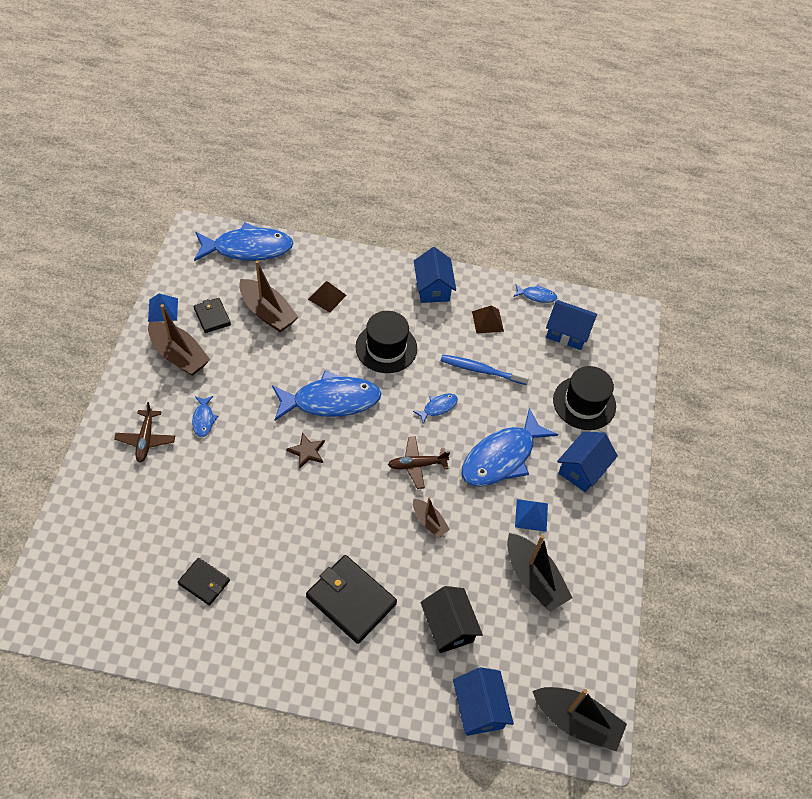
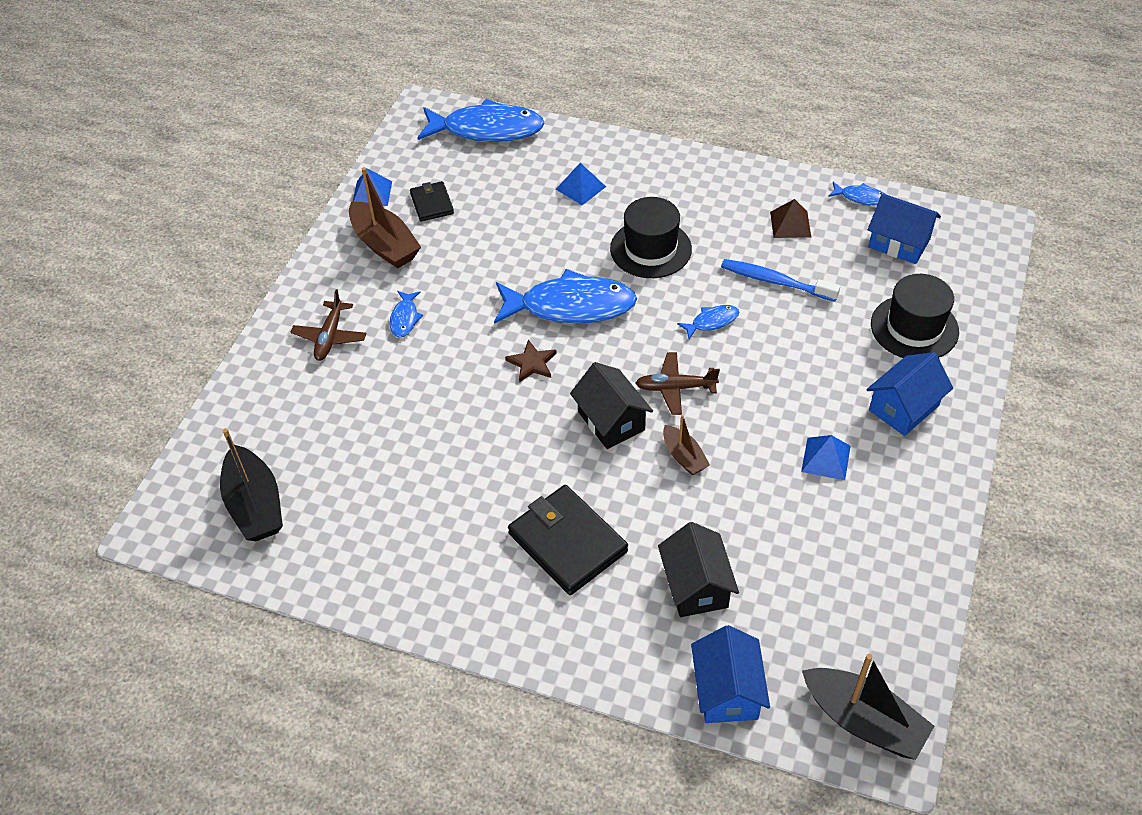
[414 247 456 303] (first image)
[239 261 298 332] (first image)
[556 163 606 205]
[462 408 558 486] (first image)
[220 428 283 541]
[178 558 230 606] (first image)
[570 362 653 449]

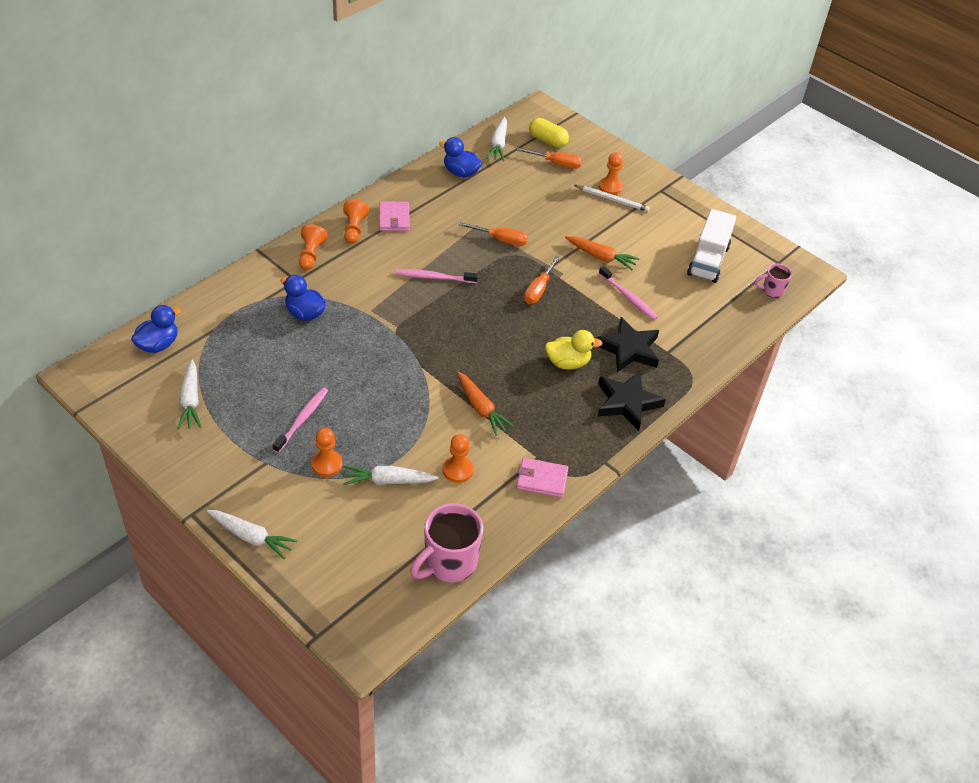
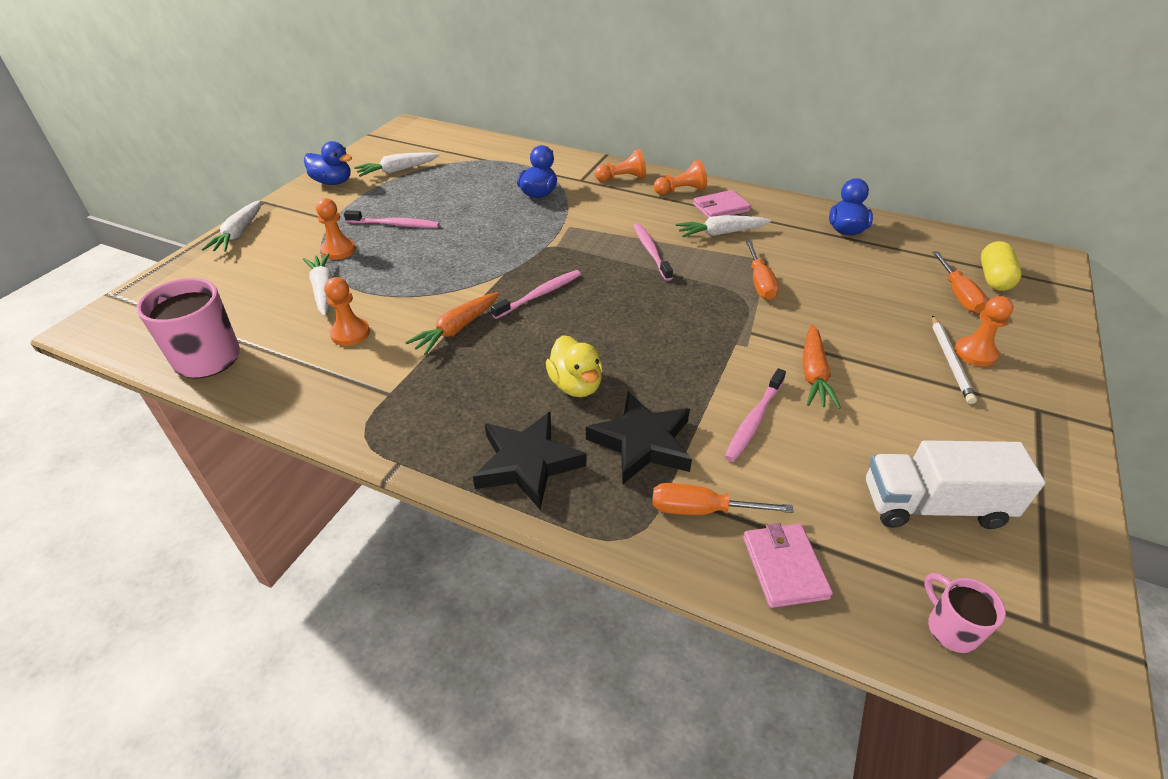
[676 215 771 237]
[652 483 793 515]
[304 141 352 185]
[743 523 833 608]
[491 270 581 319]

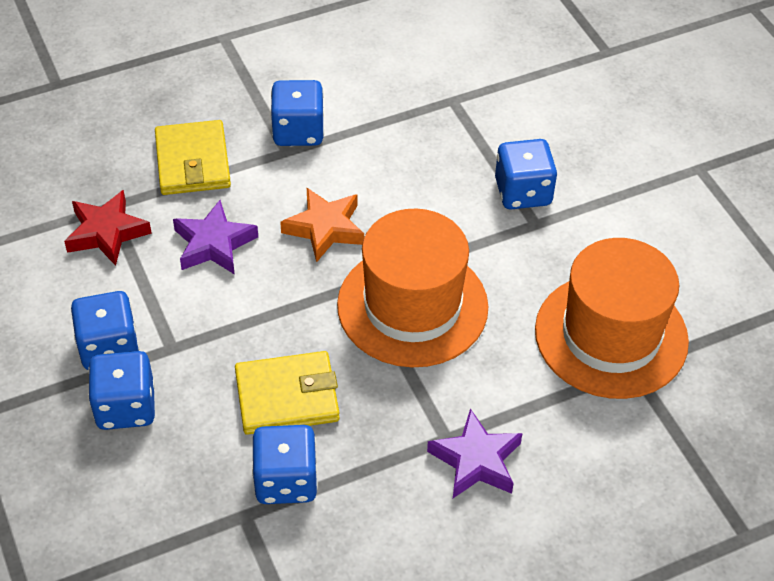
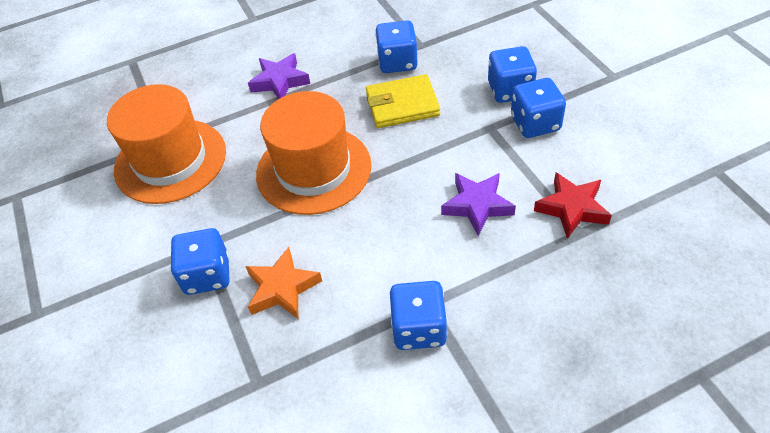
[155 120 231 195] (first image)
[245 247 322 319]

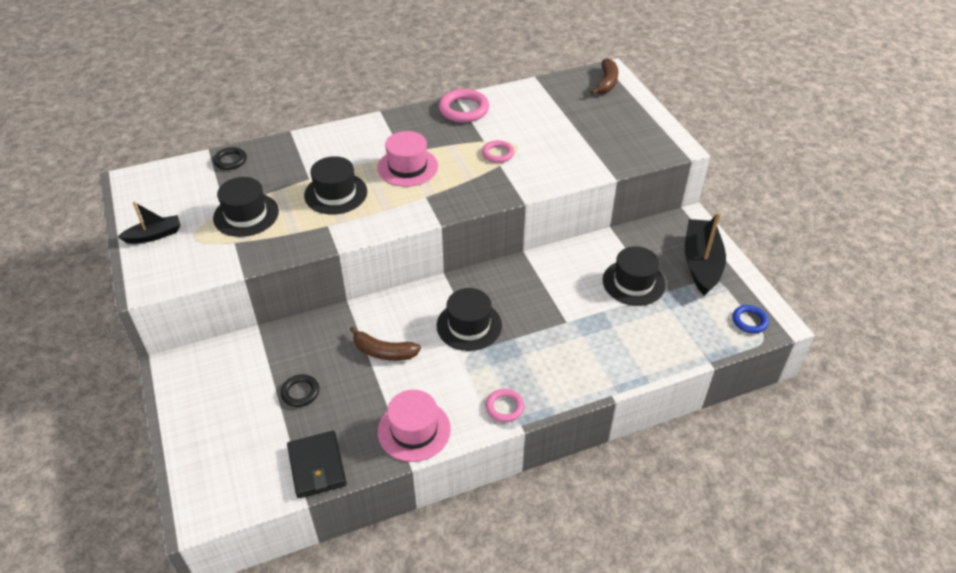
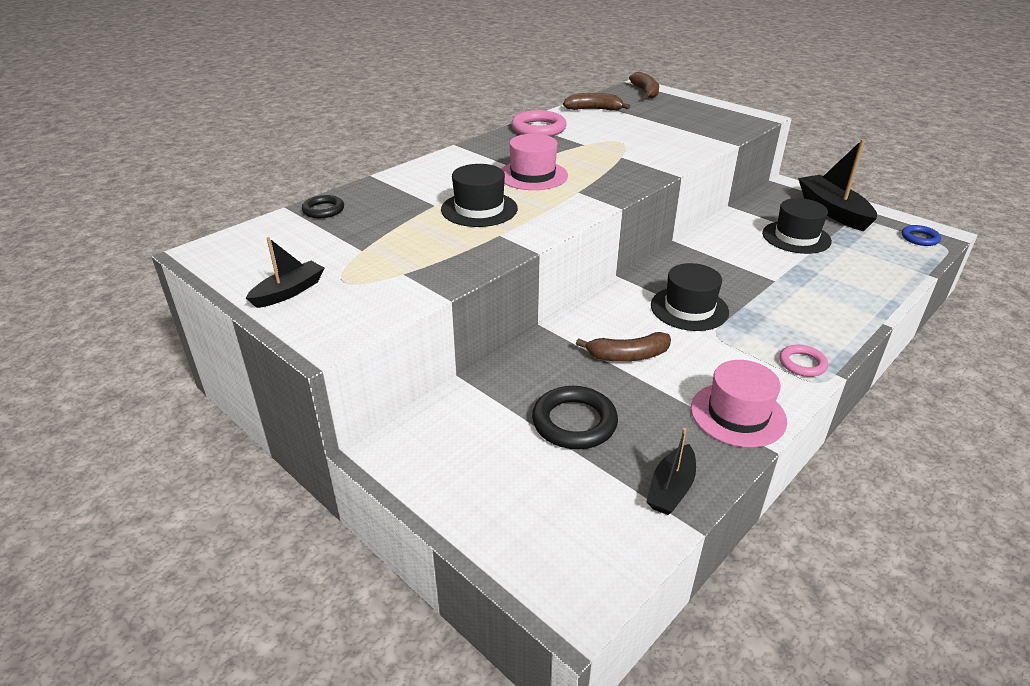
[482 140 514 163] (first image)
[213 177 279 237] (first image)
[532 386 618 449]
[646 428 696 515]
[563 93 630 111]

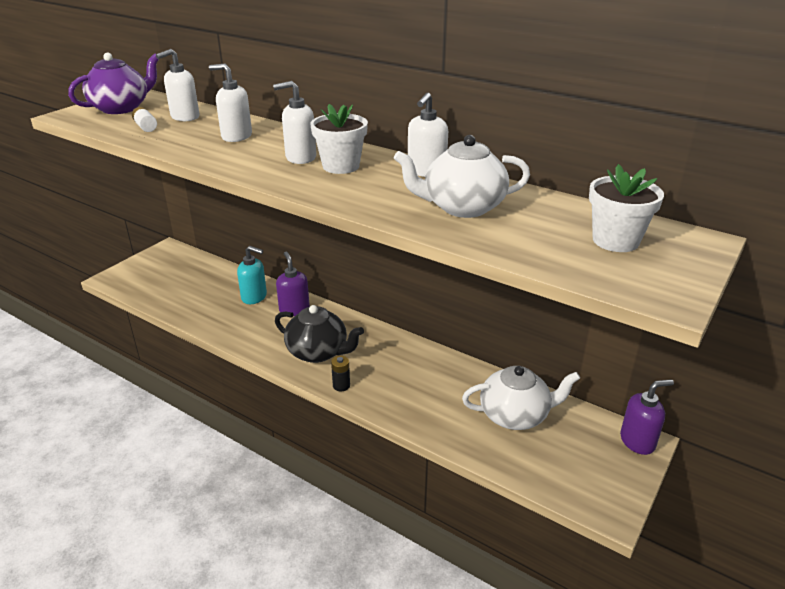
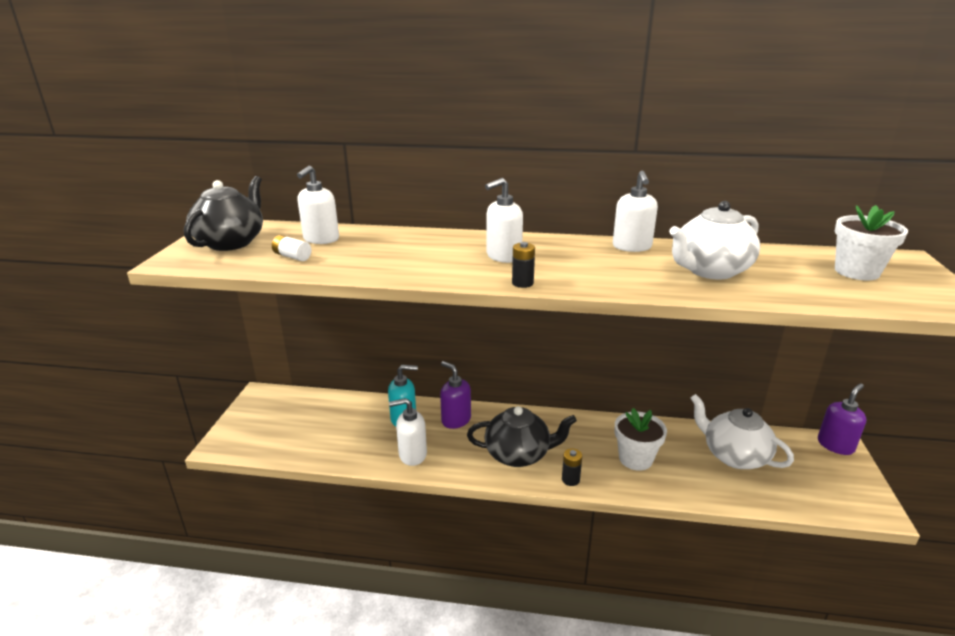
[184 176 263 251]
[389 398 427 466]
[615 408 667 471]
[691 394 794 469]
[512 242 535 288]

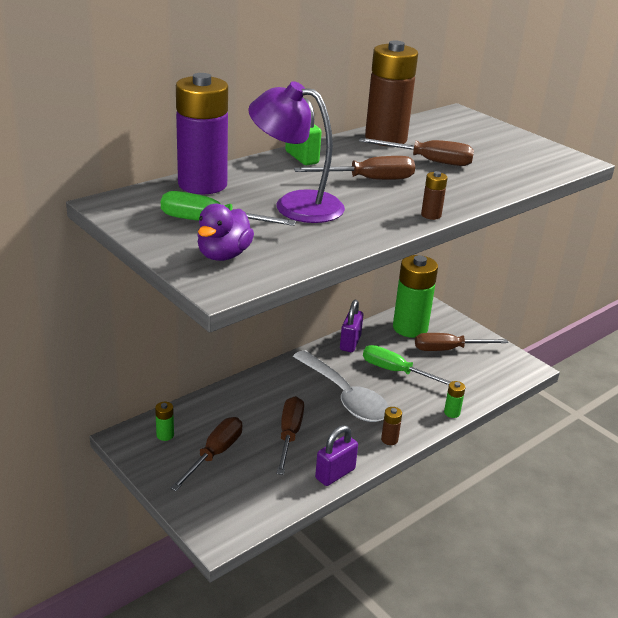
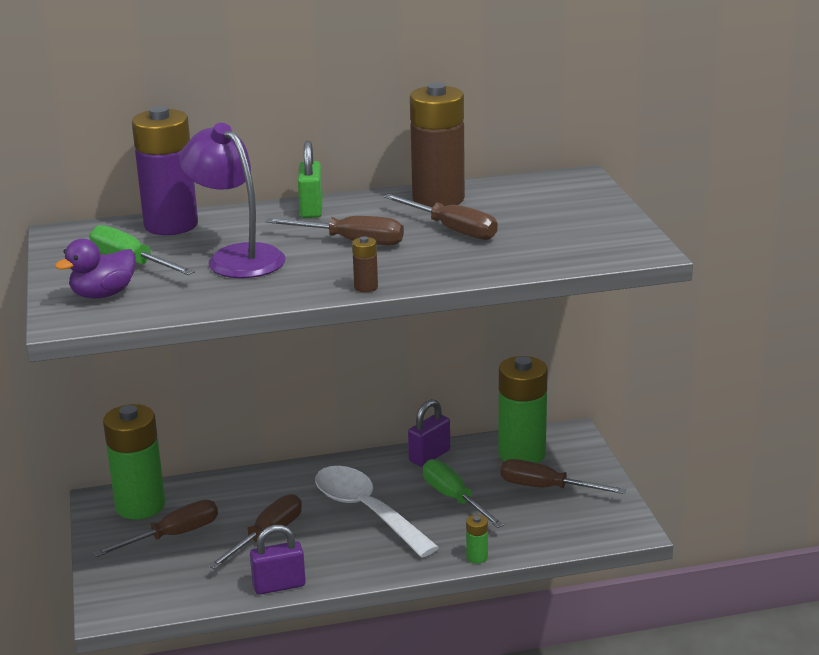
[315 466 439 558]
[103 404 165 520]
[381 407 402 445] (first image)

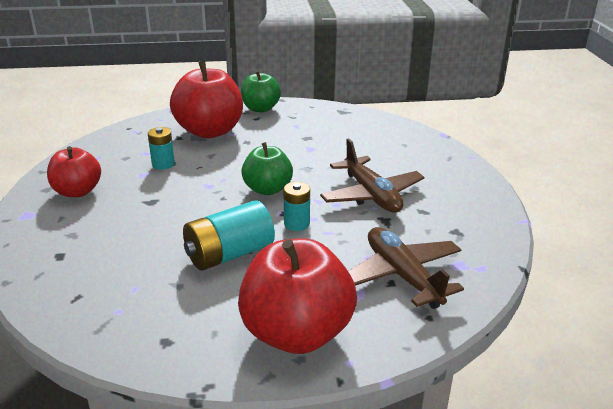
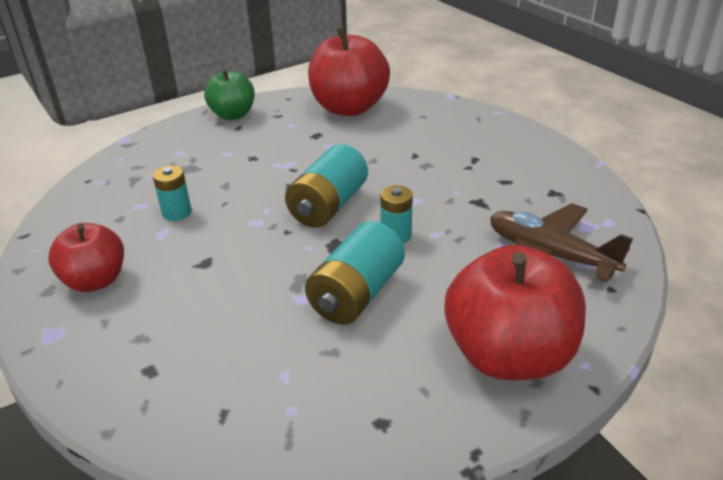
[308 27 390 116]
[320 138 424 213] (first image)
[285 144 368 228]

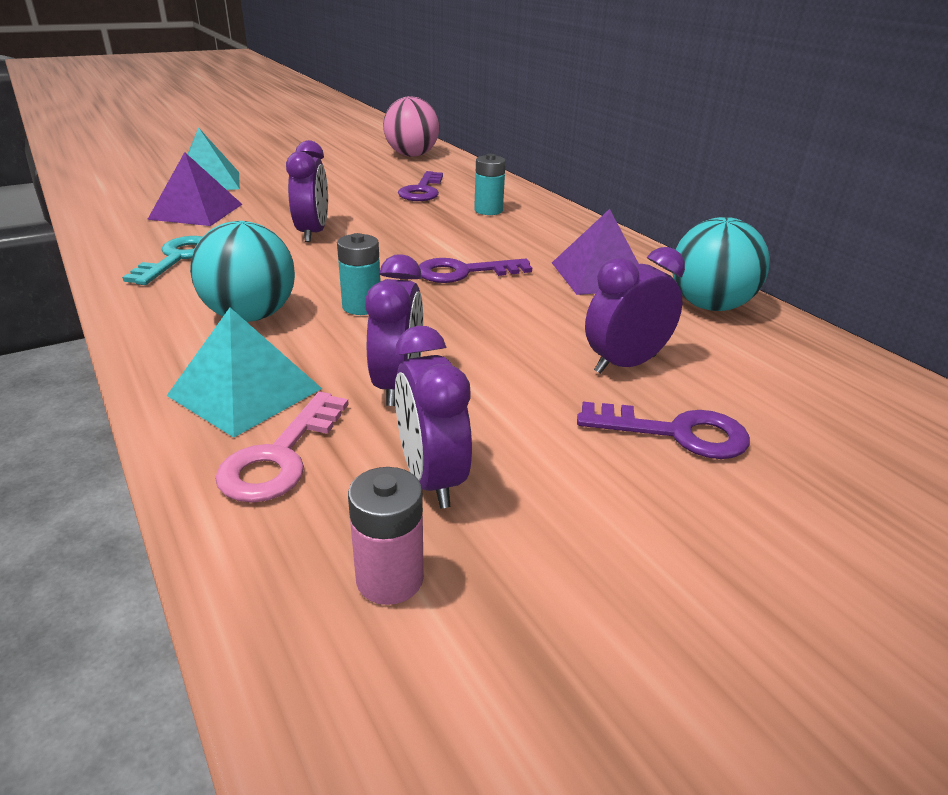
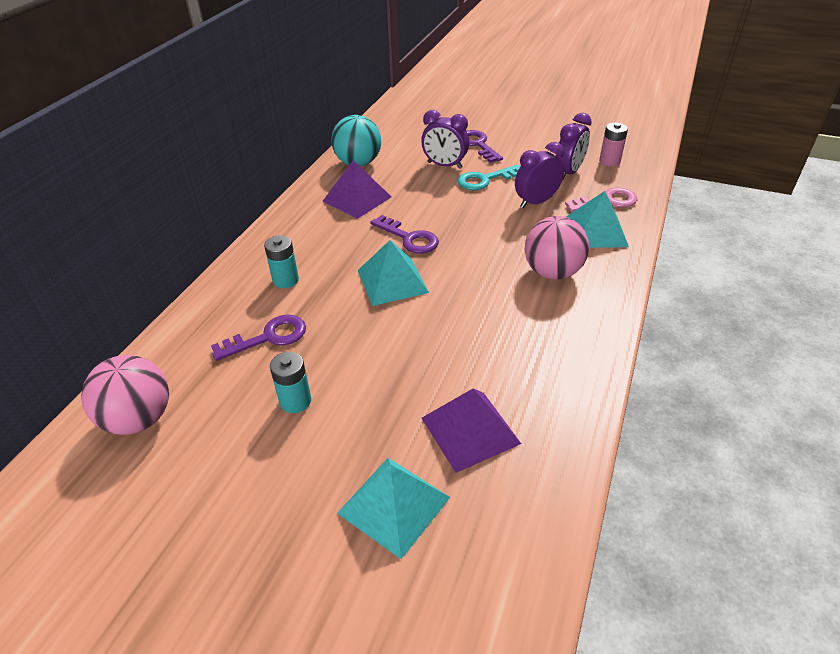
[286 140 328 242] (first image)
[525 216 589 280]
[270 352 311 413]
[458 165 521 190]
[358 240 429 306]

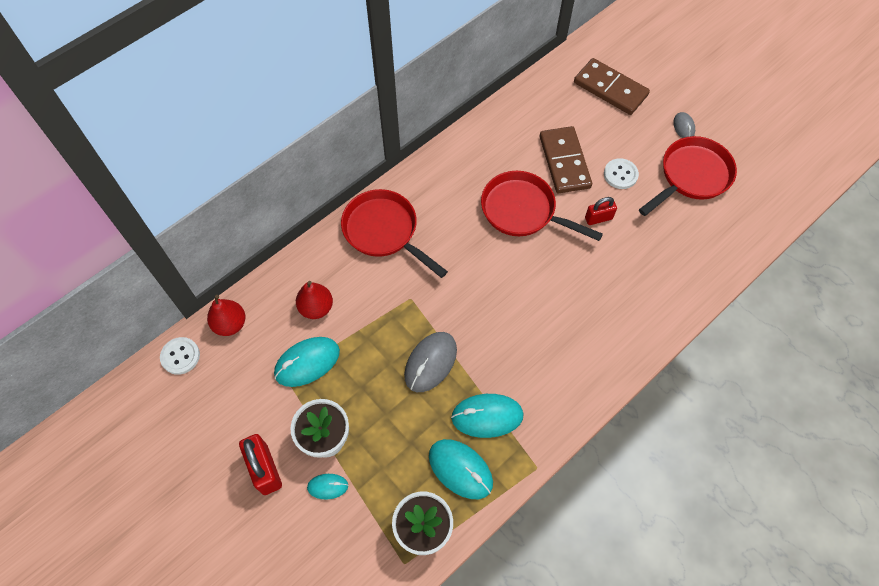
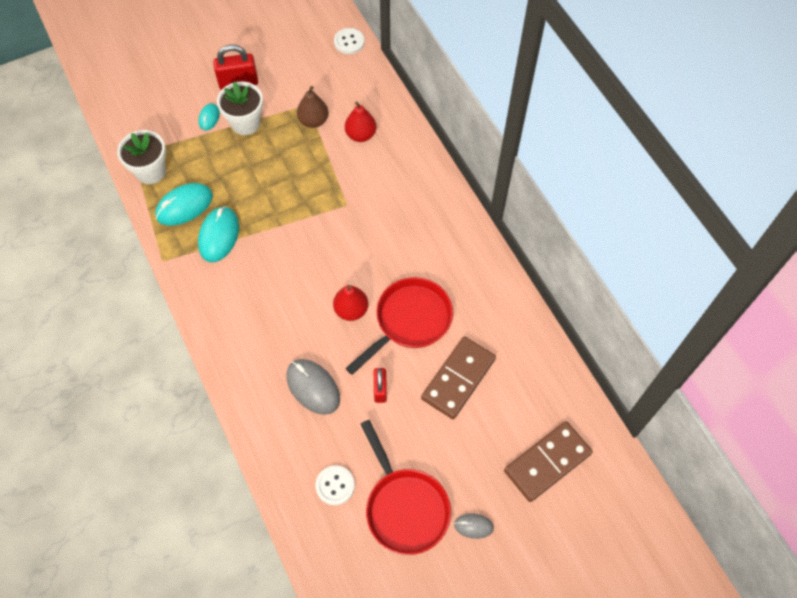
[421 336 496 419]
[315 465 355 505]
[341 189 448 278] (first image)
[333 285 368 321]
[287 359 340 415]
[297 86 329 128]

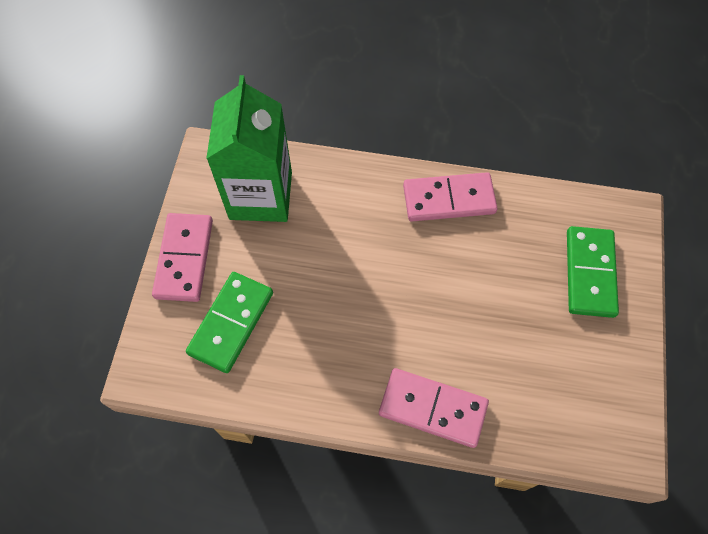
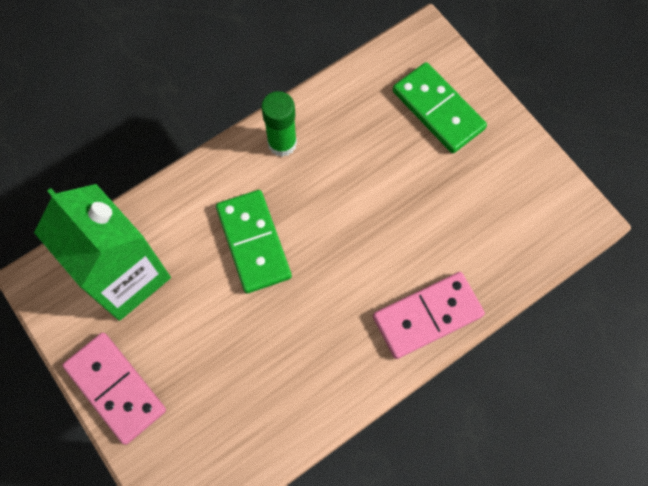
[261 91 297 157]
[216 190 292 293]

